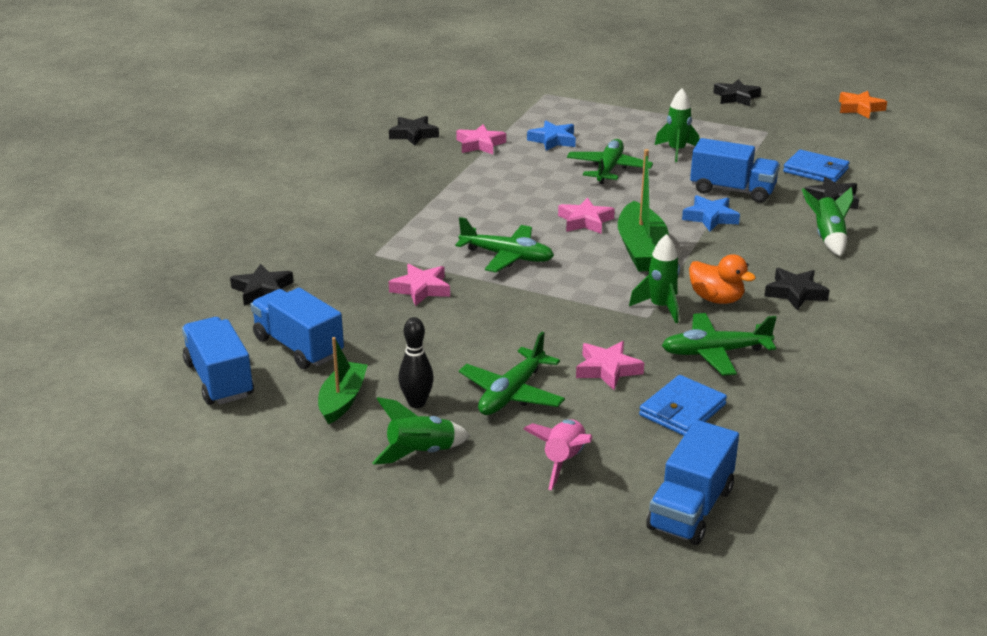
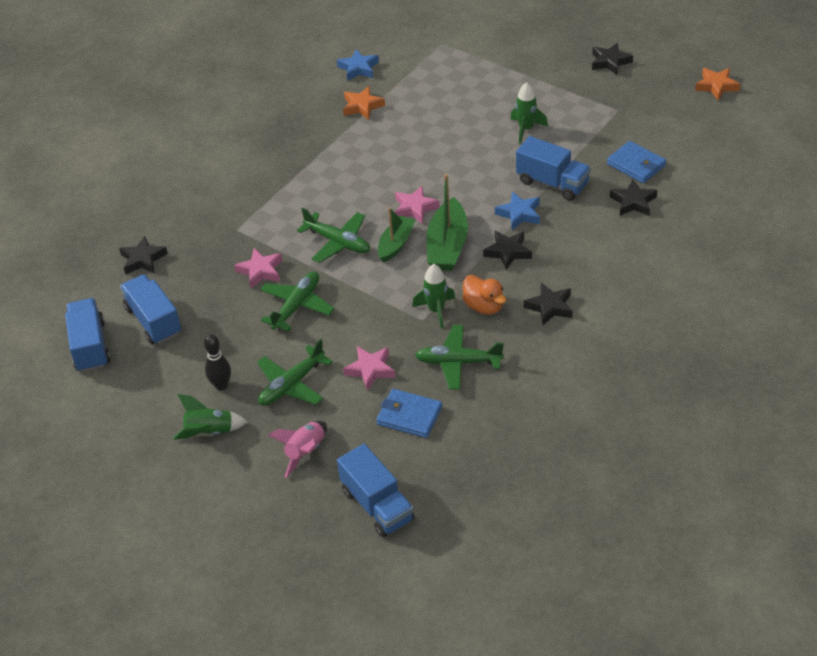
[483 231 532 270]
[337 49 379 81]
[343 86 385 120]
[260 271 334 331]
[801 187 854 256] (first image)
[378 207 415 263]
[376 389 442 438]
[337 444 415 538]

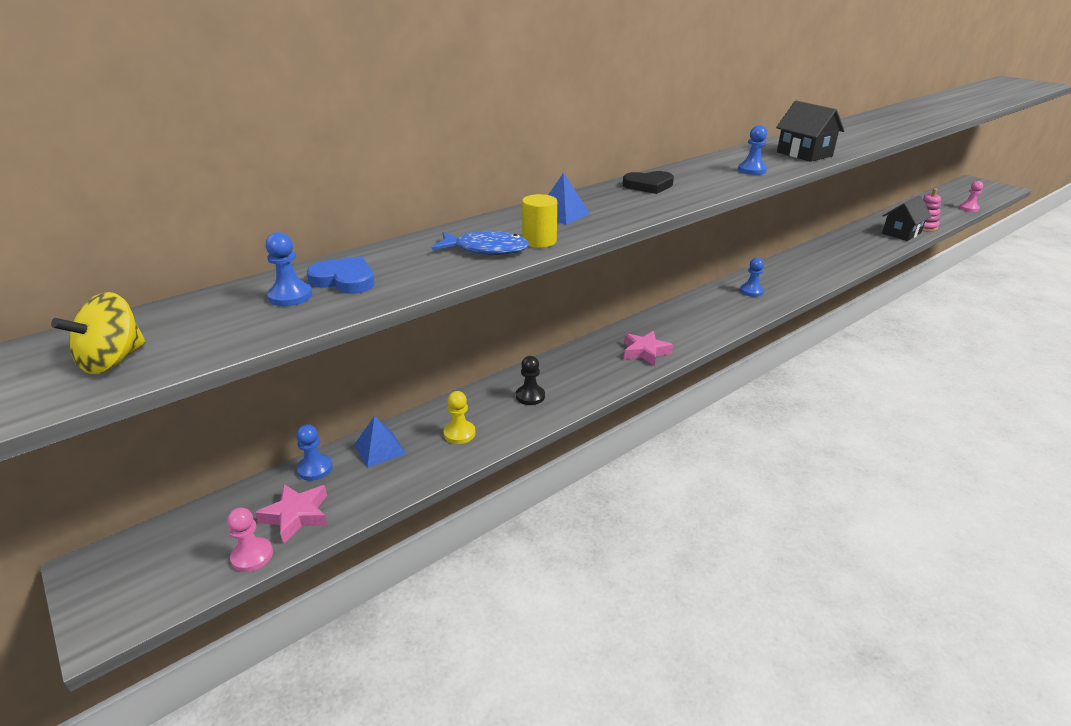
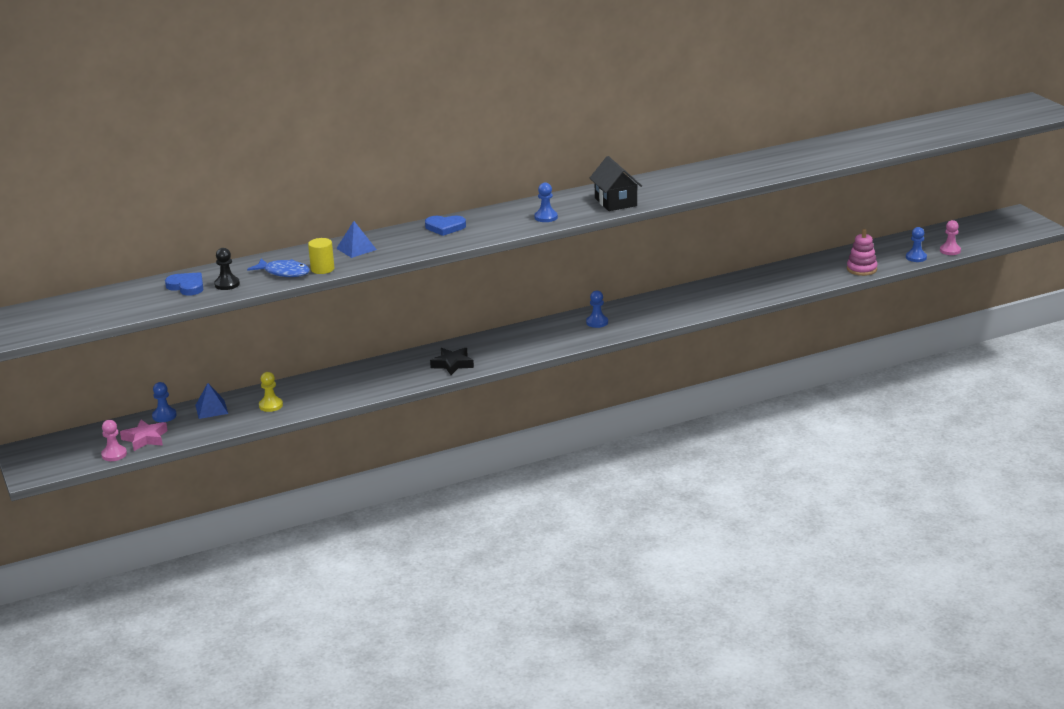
[425 216 466 236]
[882 196 932 241] (first image)
[906 227 927 262]
[51 292 146 374] (first image)
[430 348 474 375]
[214 248 240 290]

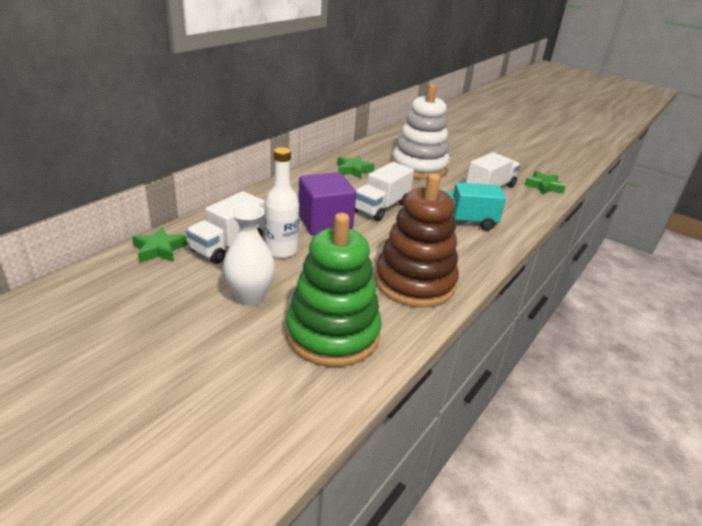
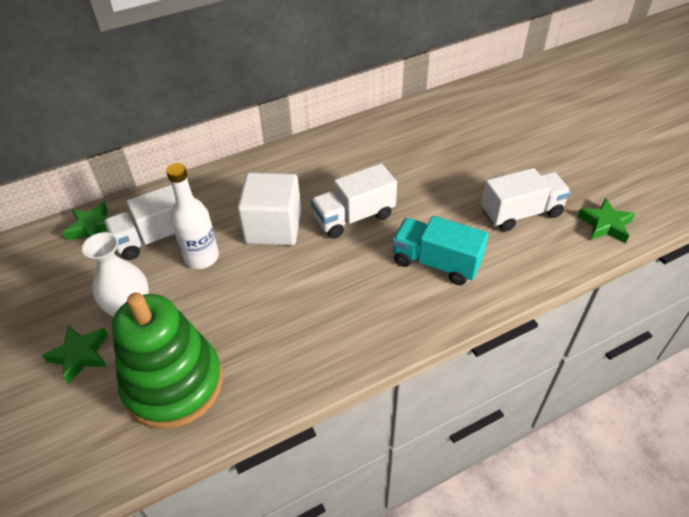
[392 84 450 179] (first image)
[42 326 108 384]
[237 172 301 245]
[375 173 459 308] (first image)

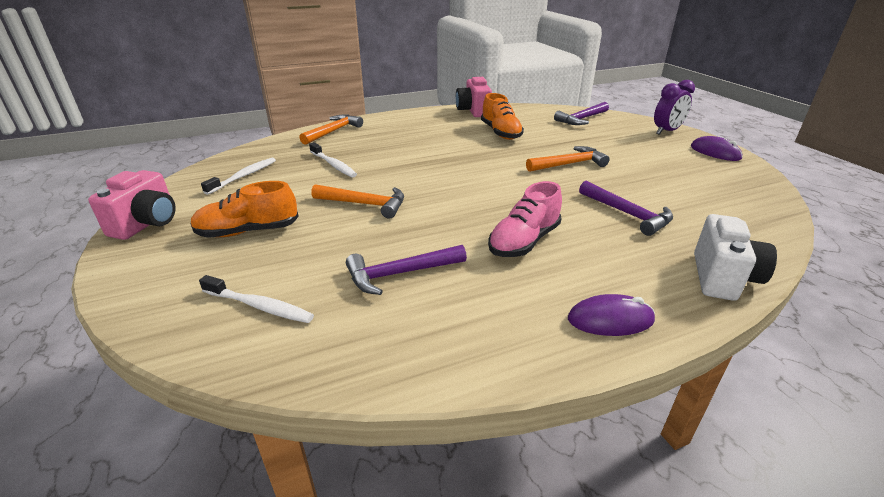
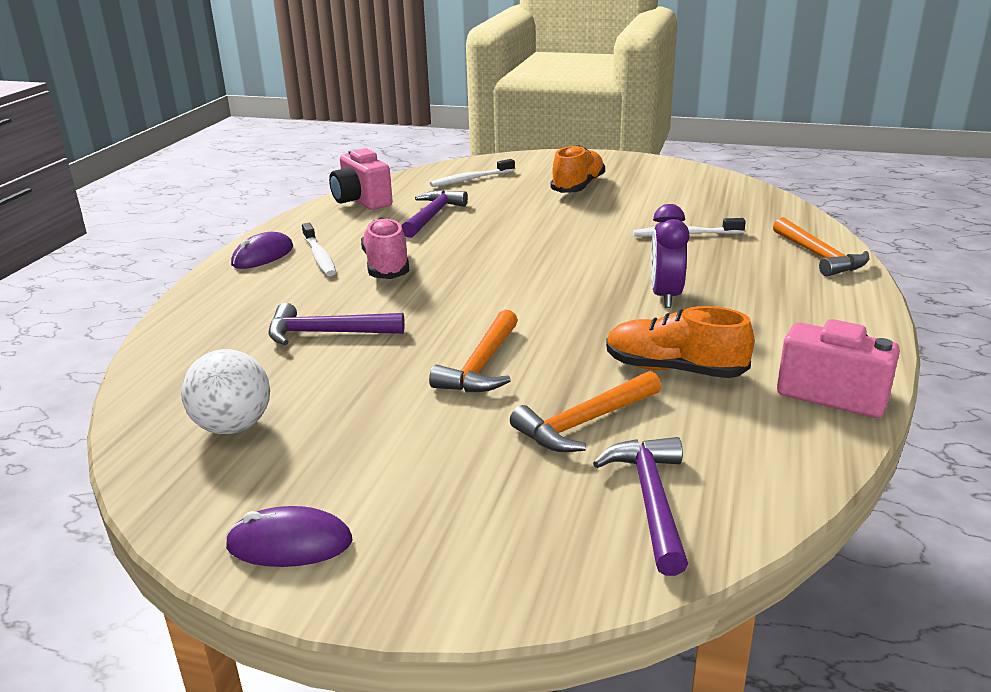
[651 204 690 308]
[302 223 336 276]
[329 148 393 210]
[510 371 661 452]
[694 214 777 301] (first image)
[181 349 270 434]

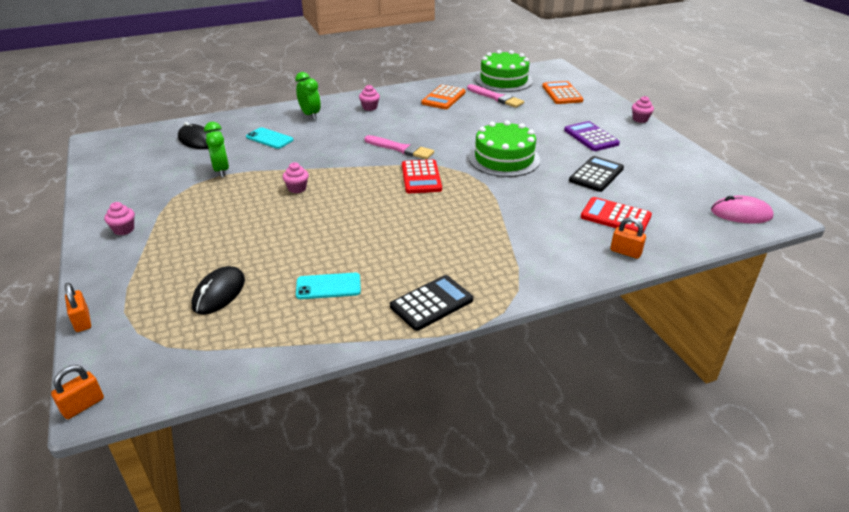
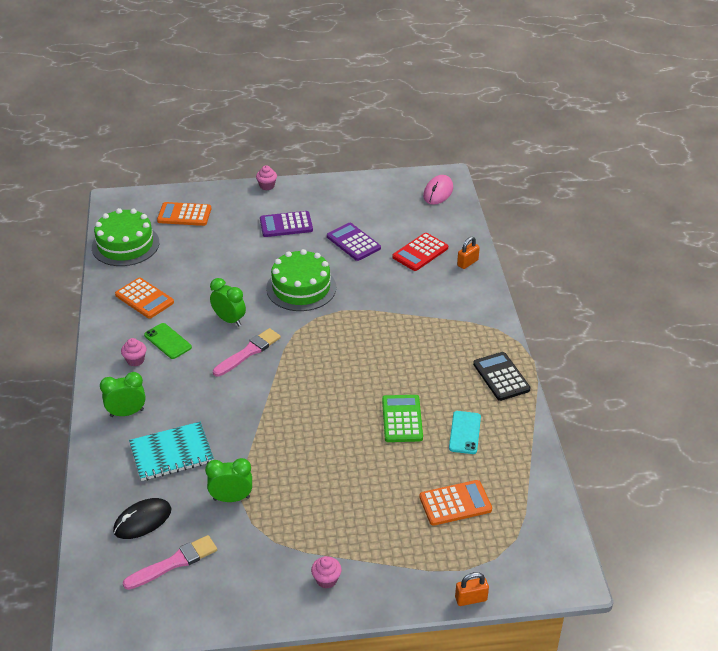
[123 535 217 590]
[129 422 214 481]
[327 223 381 261]
[402 159 442 193] (first image)
[283 162 309 193] (first image)
[419 480 492 526]
[51 365 104 419] (first image)
[210 278 246 326]
[144 323 192 359]
[382 395 423 442]

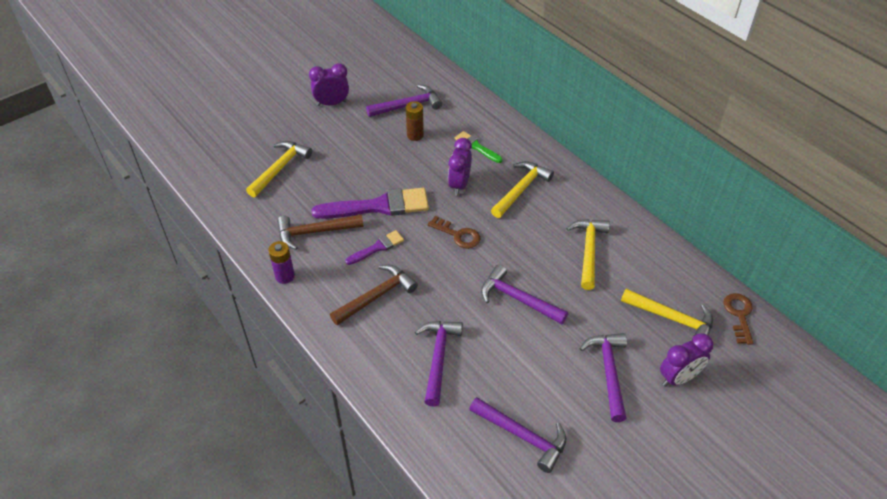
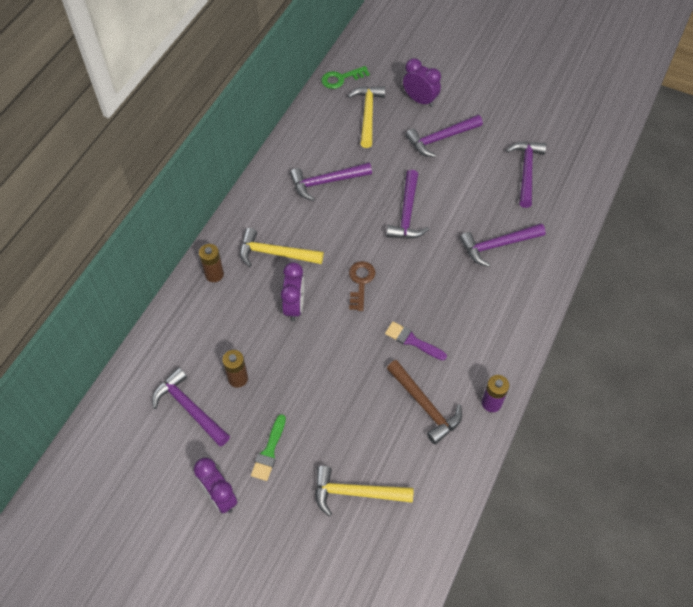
[251 414 286 481]
[281 262 304 322]
[312 188 429 219] (first image)
[290 162 372 201]
[330 265 418 325] (first image)
[321 66 370 89]
[199 244 224 282]

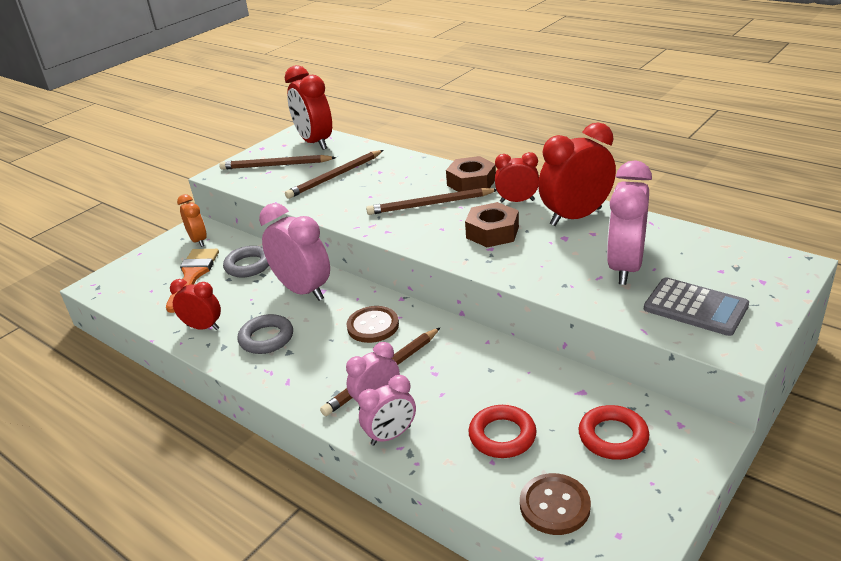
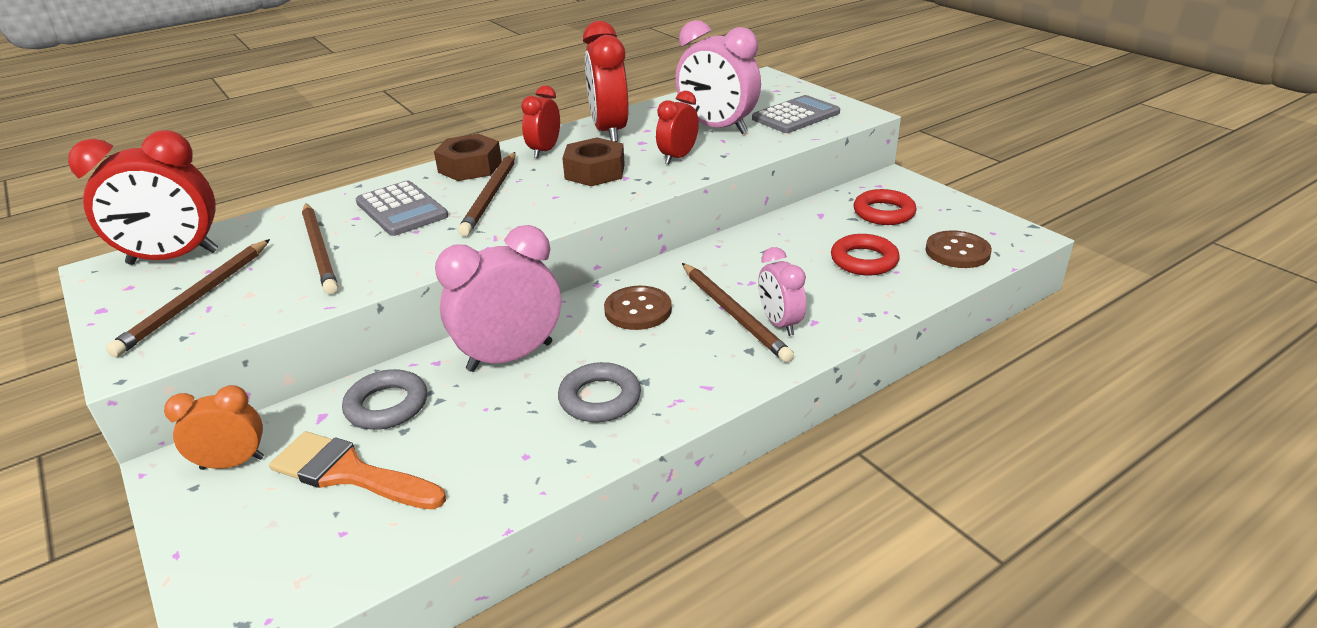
[656 91 699 164]
[358 375 416 446] (first image)
[356 180 448 236]

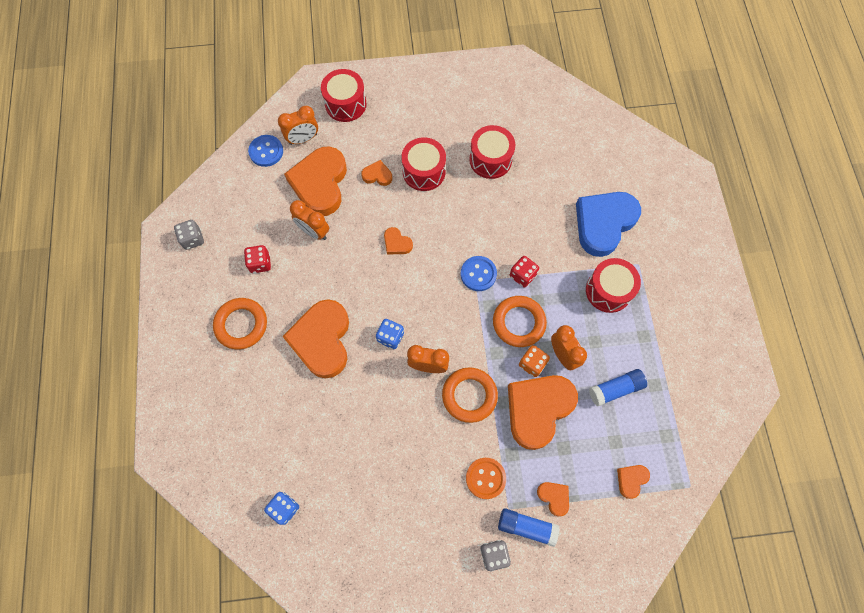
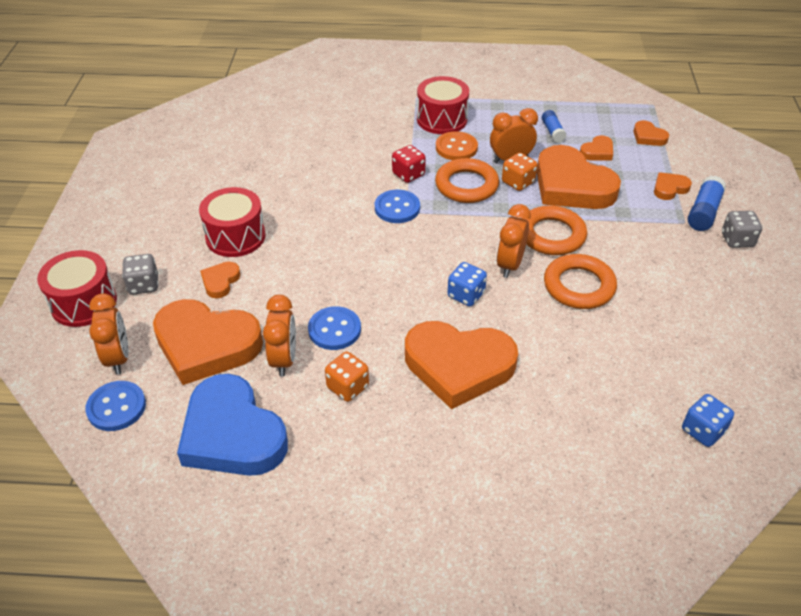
[469 125 515 179] (first image)
[177 374 288 476]
[263 295 296 377]
[122 254 159 295]
[580 135 613 161]
[244 245 271 273] (first image)
[544 254 617 309]
[542 110 567 143]
[436 131 478 160]
[308 306 361 350]
[325 351 369 402]

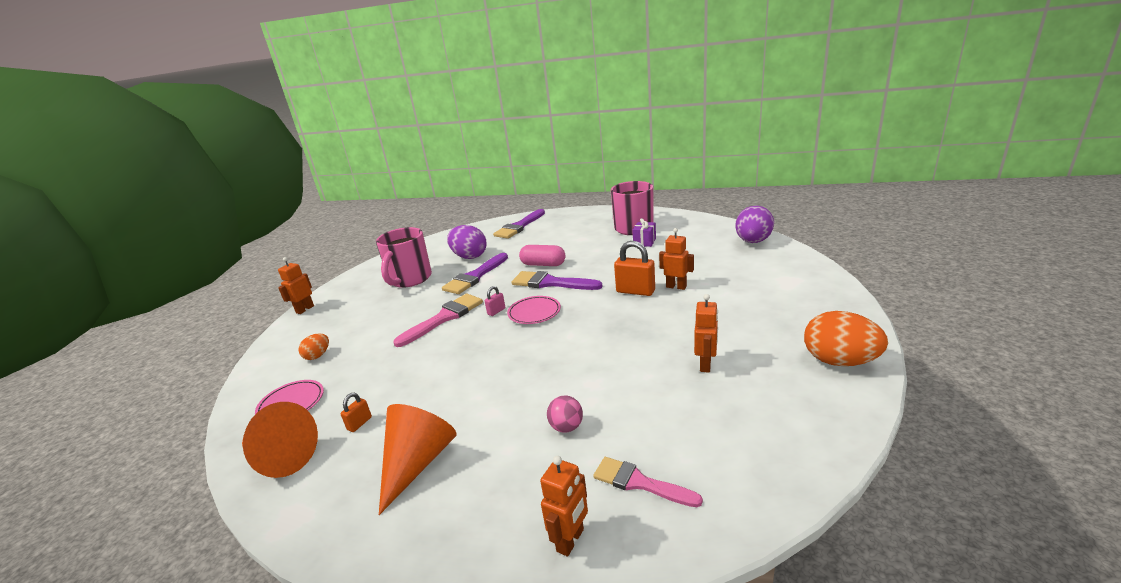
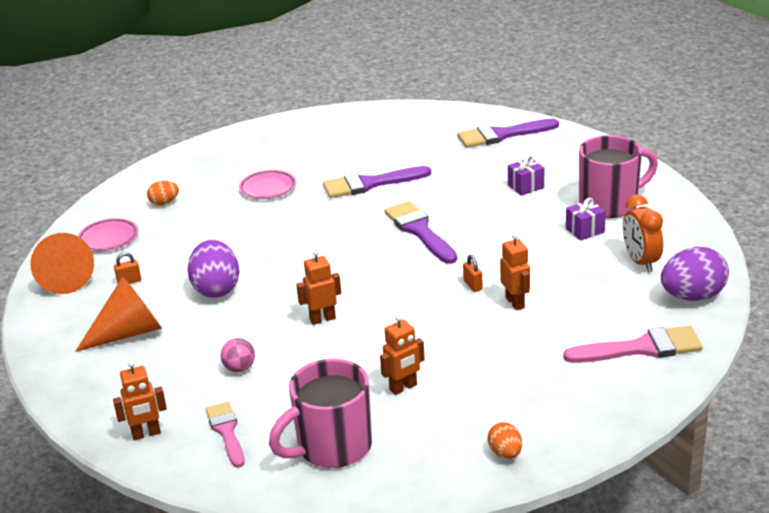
[187 240 240 298]
[269 359 372 468]
[463 255 483 292]
[519 245 565 266] (first image)
[296 250 341 325]
[484 286 505 316] (first image)
[563 326 703 363]
[239 170 296 200]
[487 422 522 459]
[508 155 544 196]
[623 195 663 272]

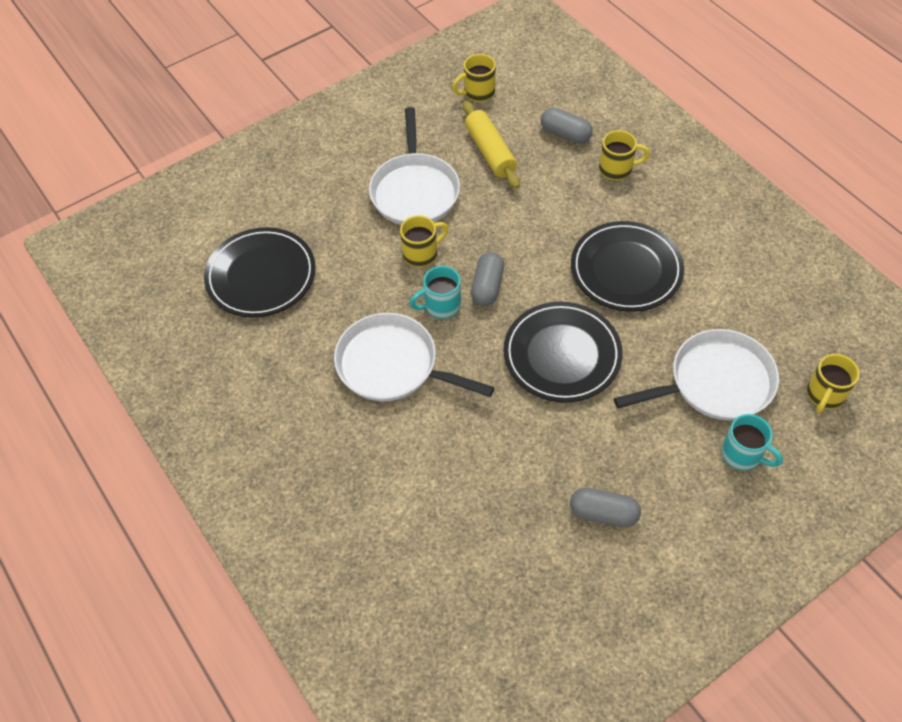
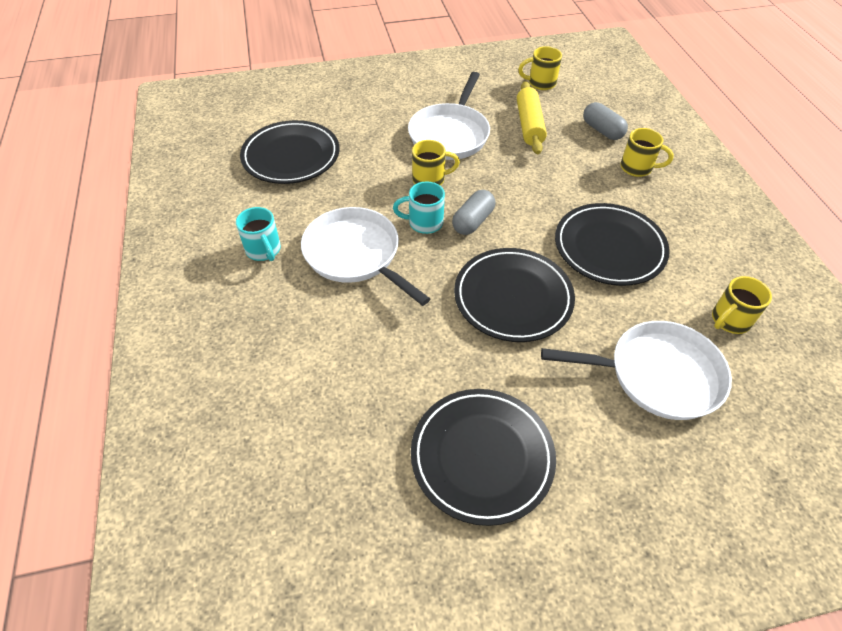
[712 276 772 334]
[236 207 281 261]
[411 389 556 526]

